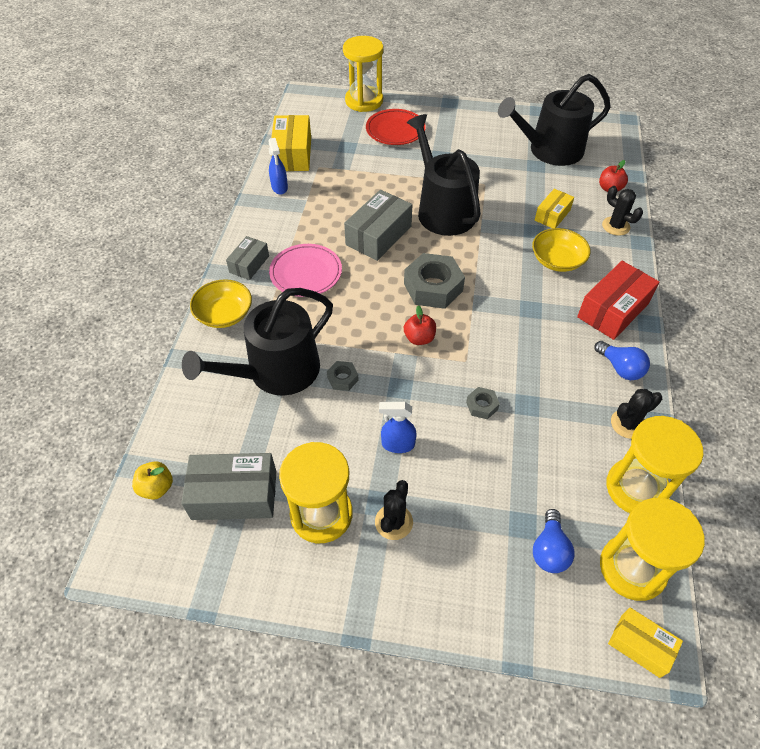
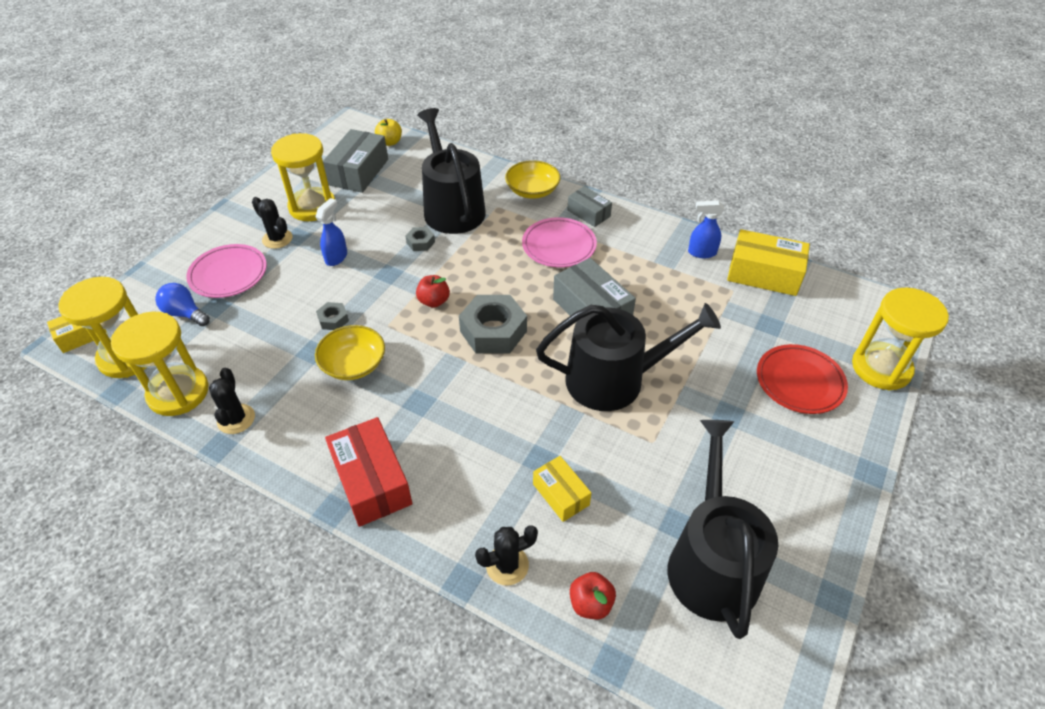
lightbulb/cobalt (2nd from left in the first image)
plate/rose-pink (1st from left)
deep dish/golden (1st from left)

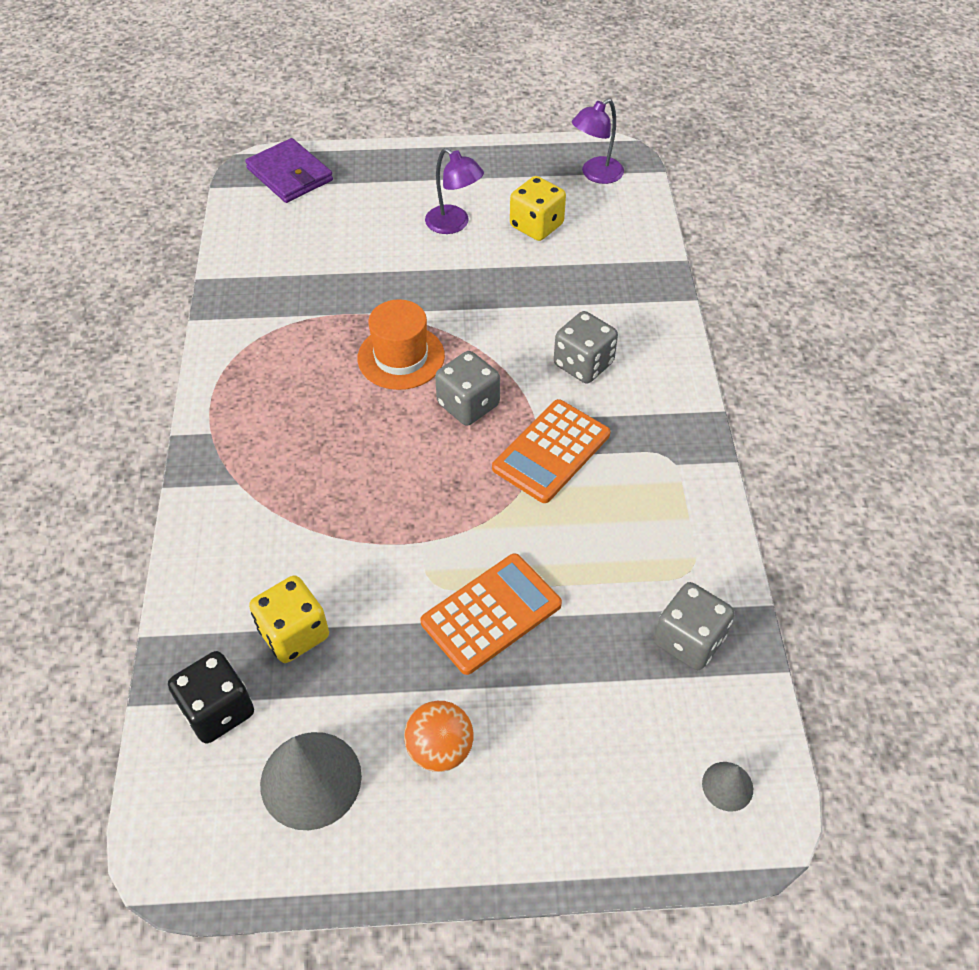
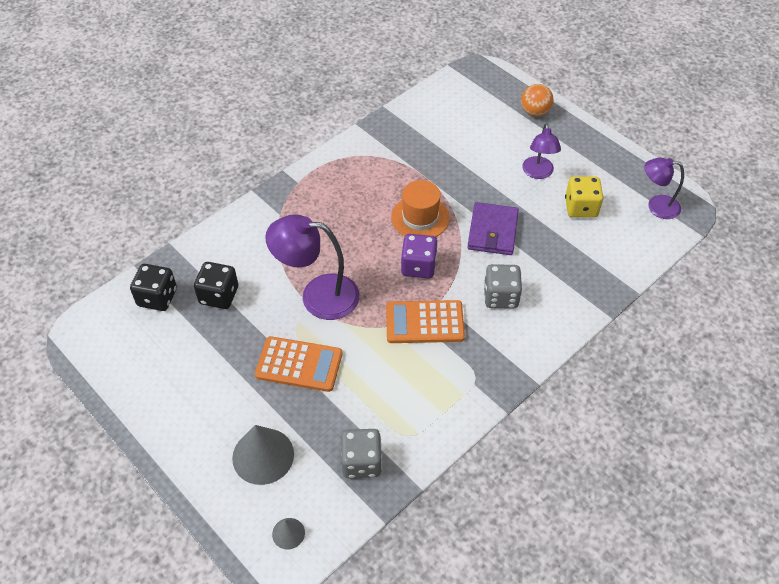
reading lamp/royal purple (1st from left)
wallet/royal purple
cone/grey (1st from left)
sphere/orange
die/ebony (2nd from left)
die/royal purple

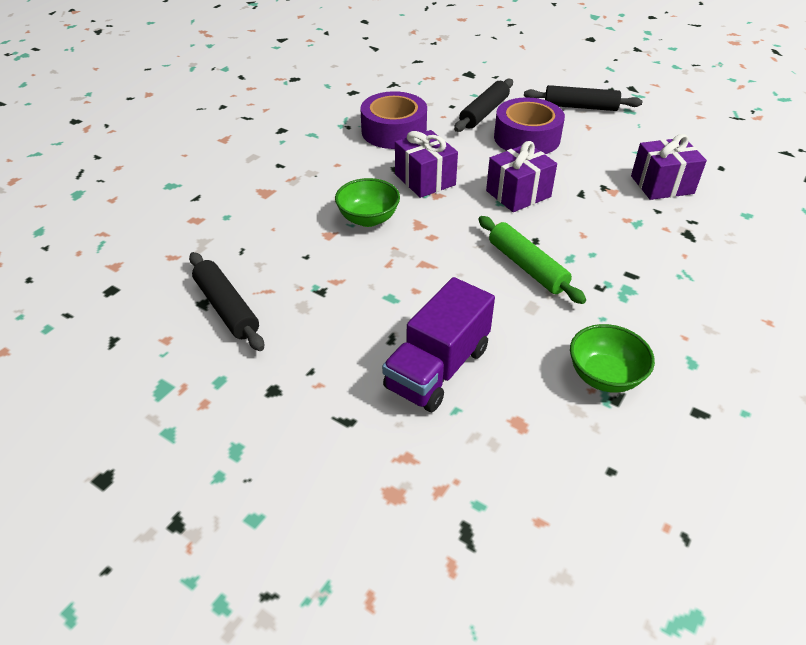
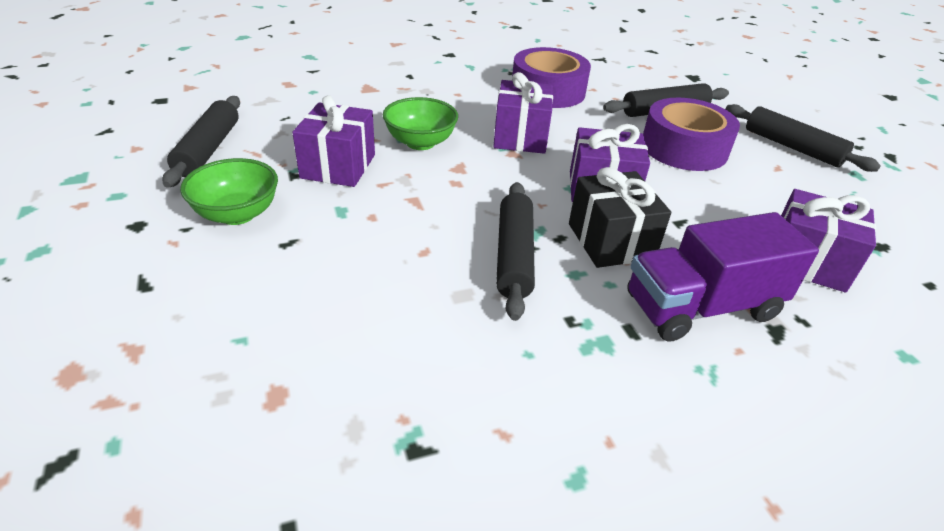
gift/royal purple (1st from left)
gift/ebony
toy truck/royal purple
deep dish/green (1st from left)
pastry roller/ebony (2nd from left)

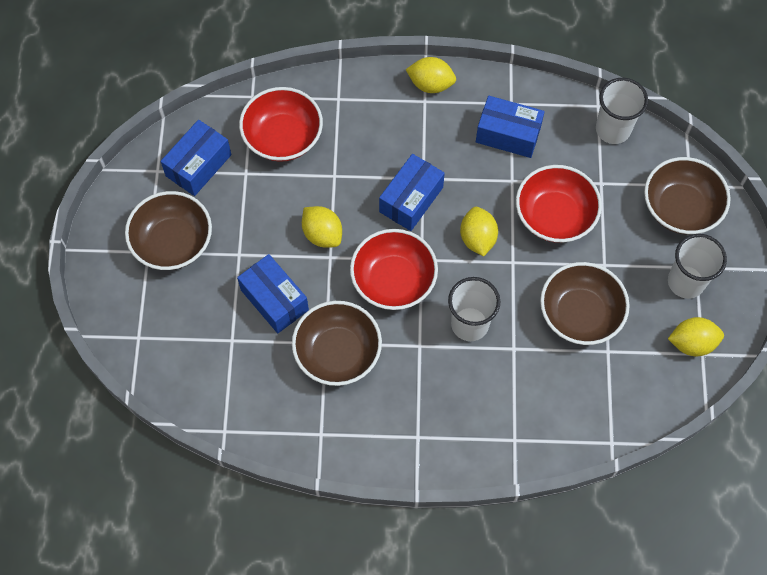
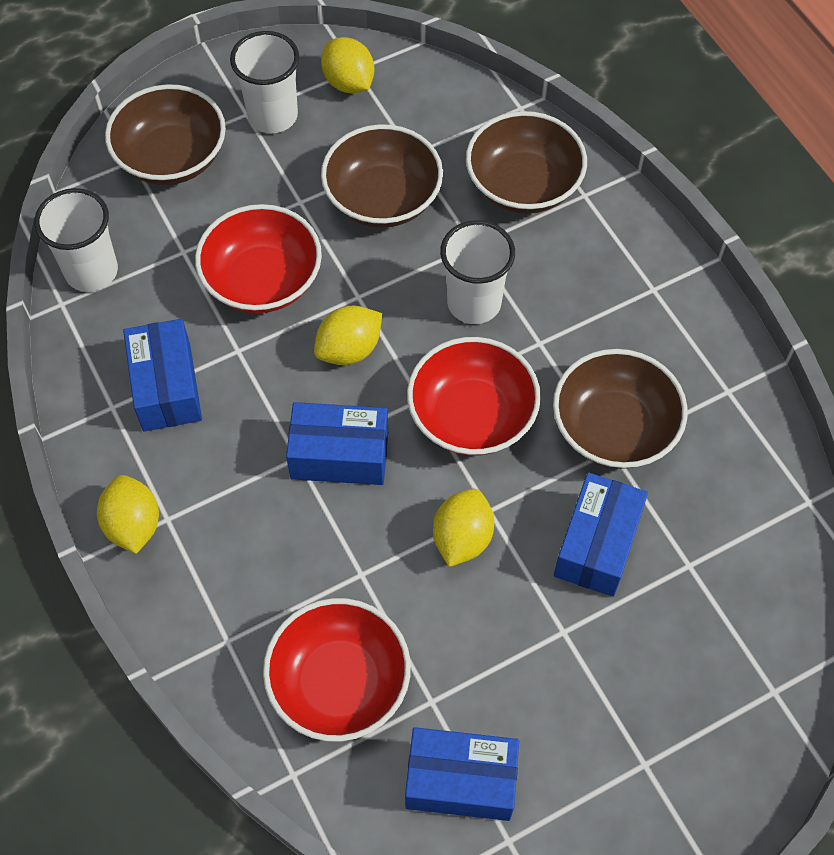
deep dish/brown (3rd from left)

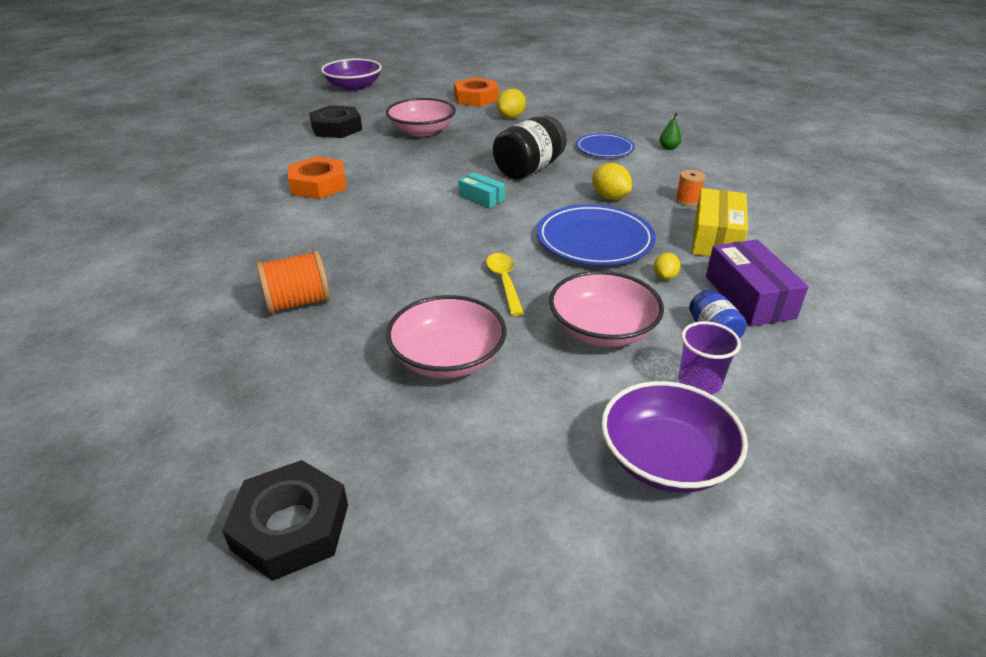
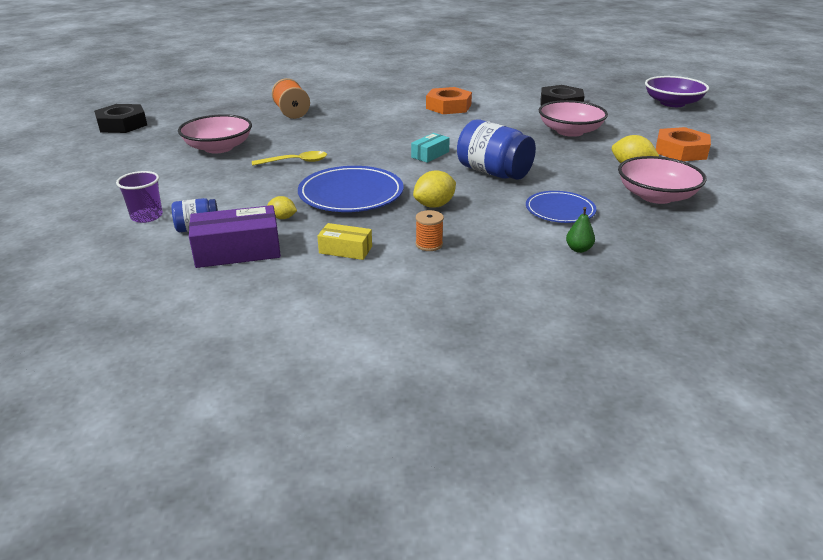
deep dish/royal purple (2nd from left in the first image)
deep dish/rose-pink (3rd from left)
jar/cobalt (2nd from left)
box/golden

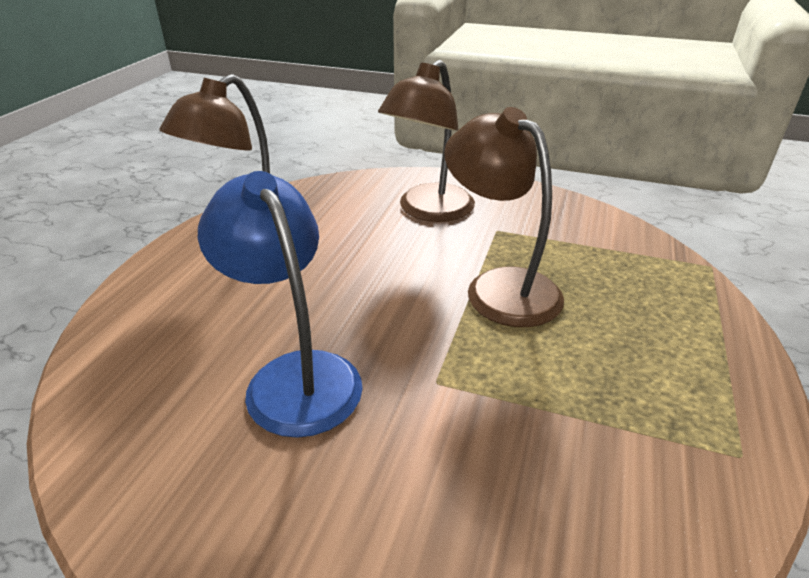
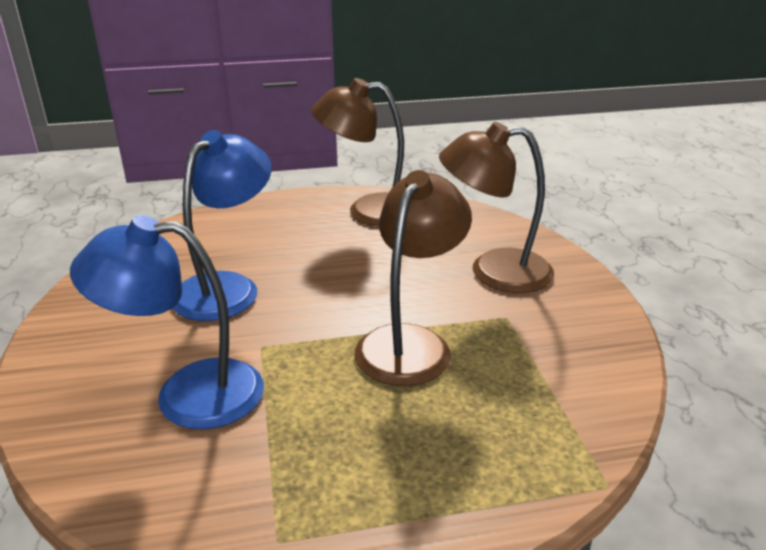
reading lamp/cobalt (1st from left)

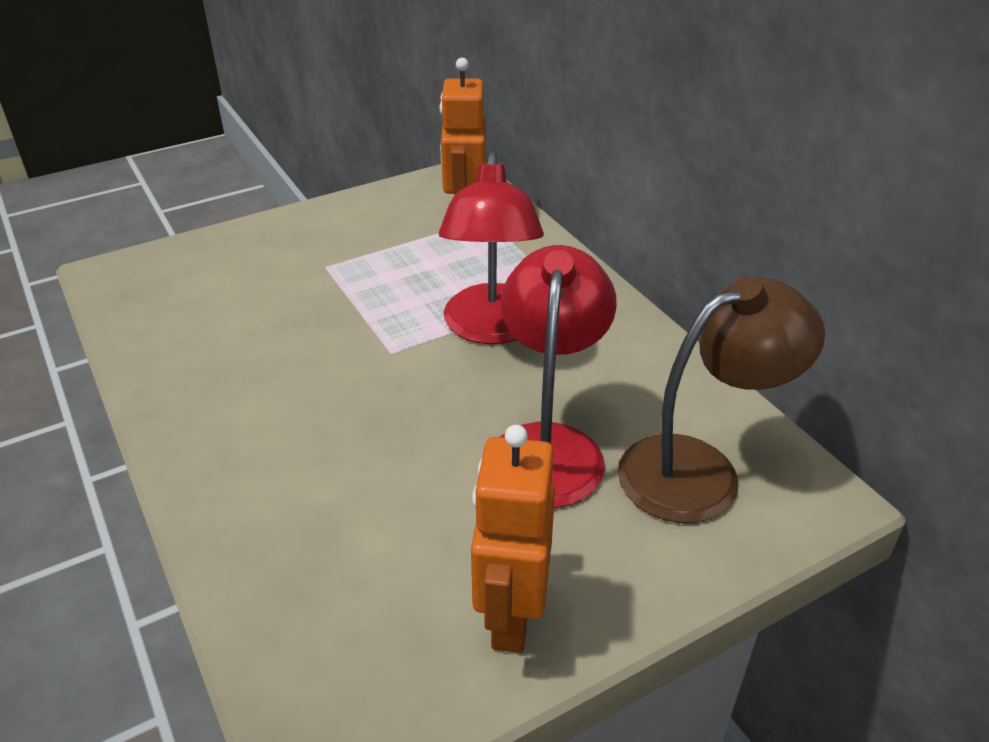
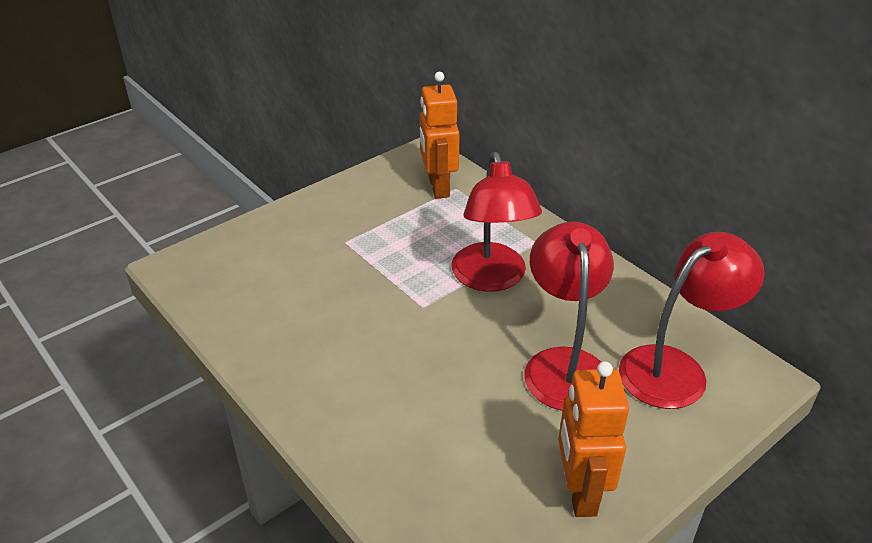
reading lamp/red (3rd from left)

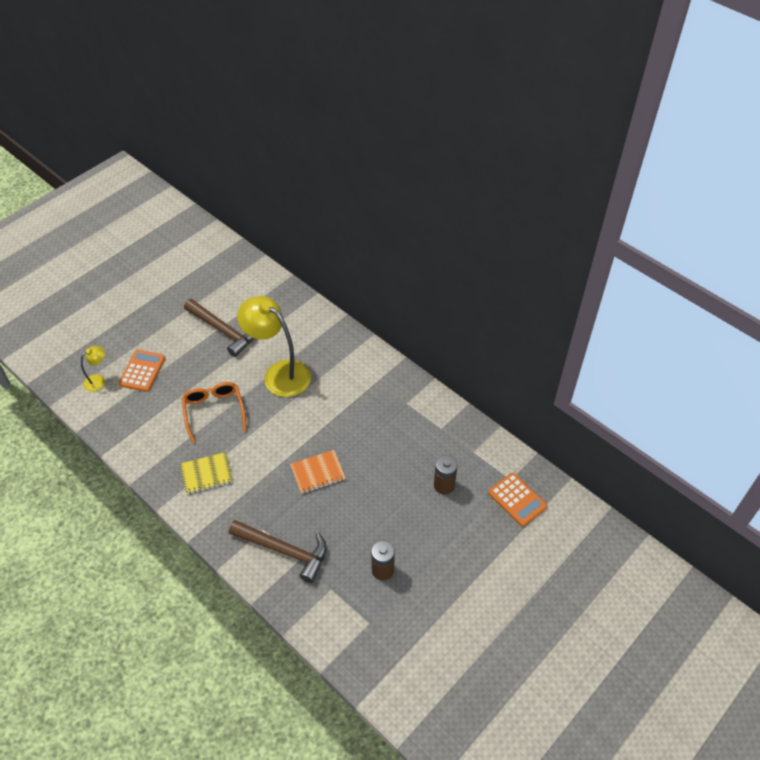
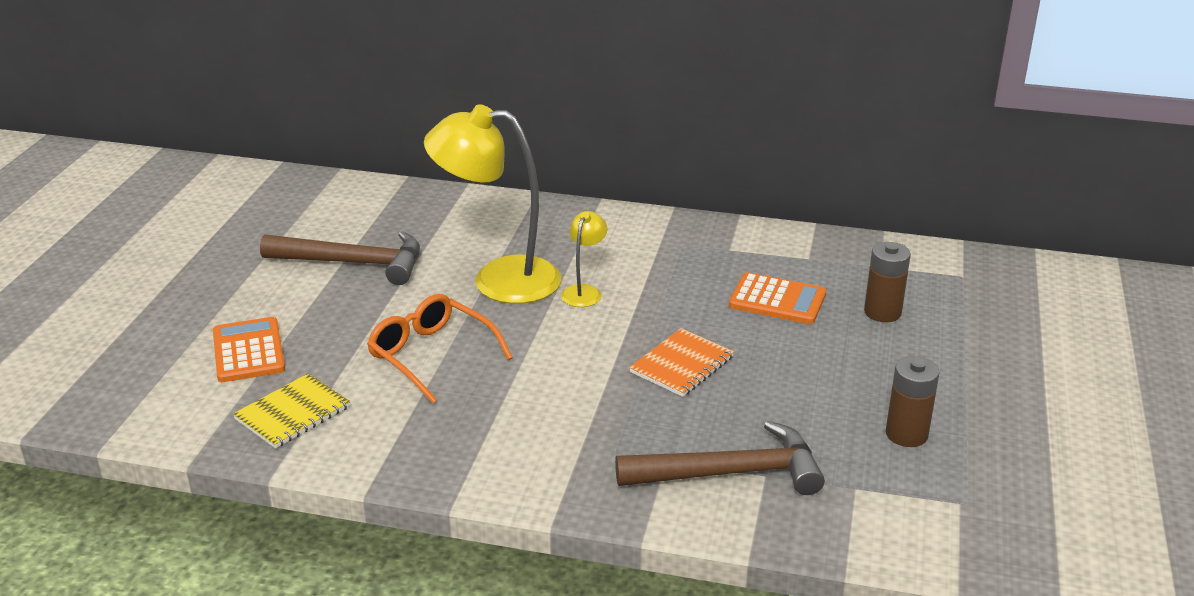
reading lamp/golden (2nd from left)
exercise book/golden
pocket calculator/orange (2nd from left)

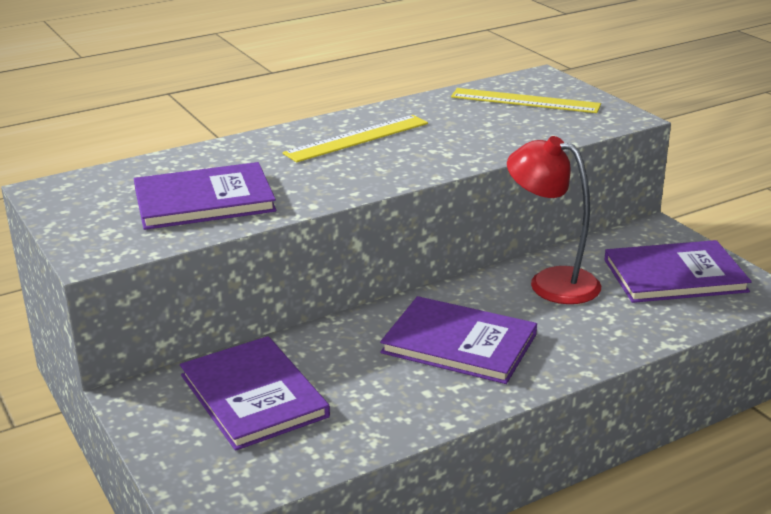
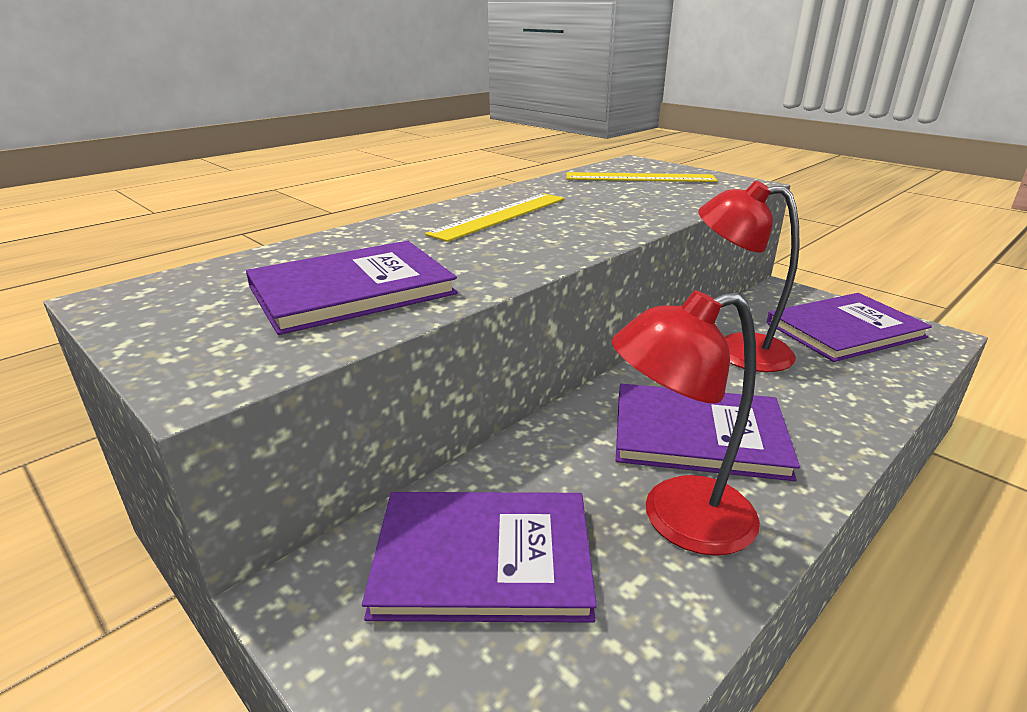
reading lamp/red (1st from left)
hardcover/royal purple (2nd from left)

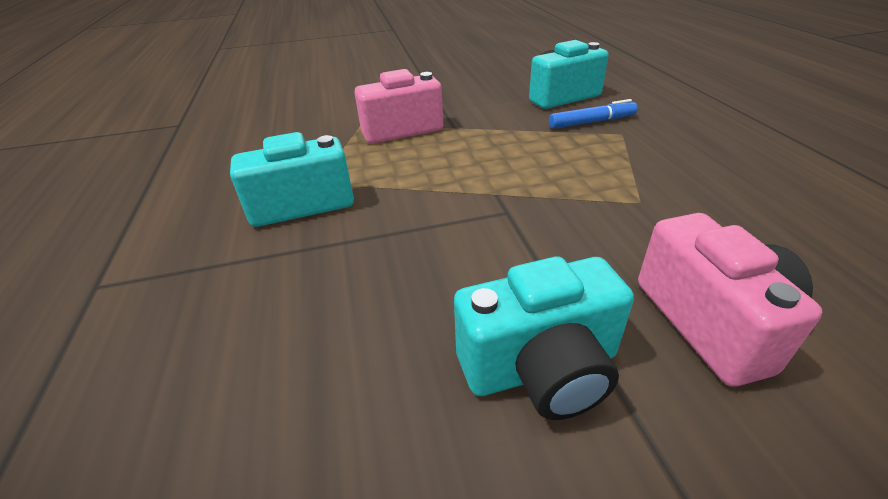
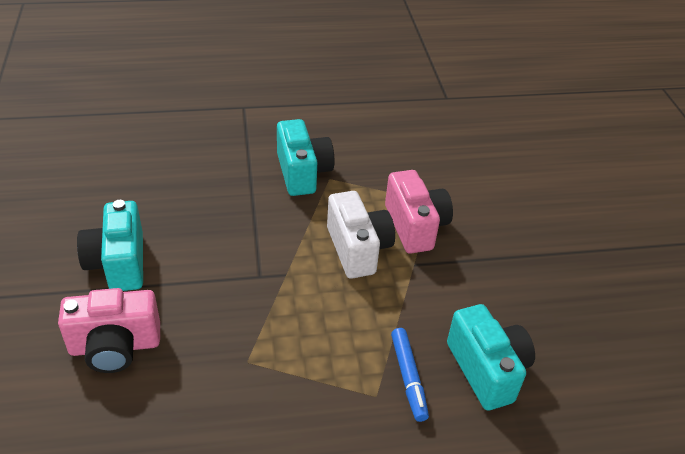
photo camera/white

